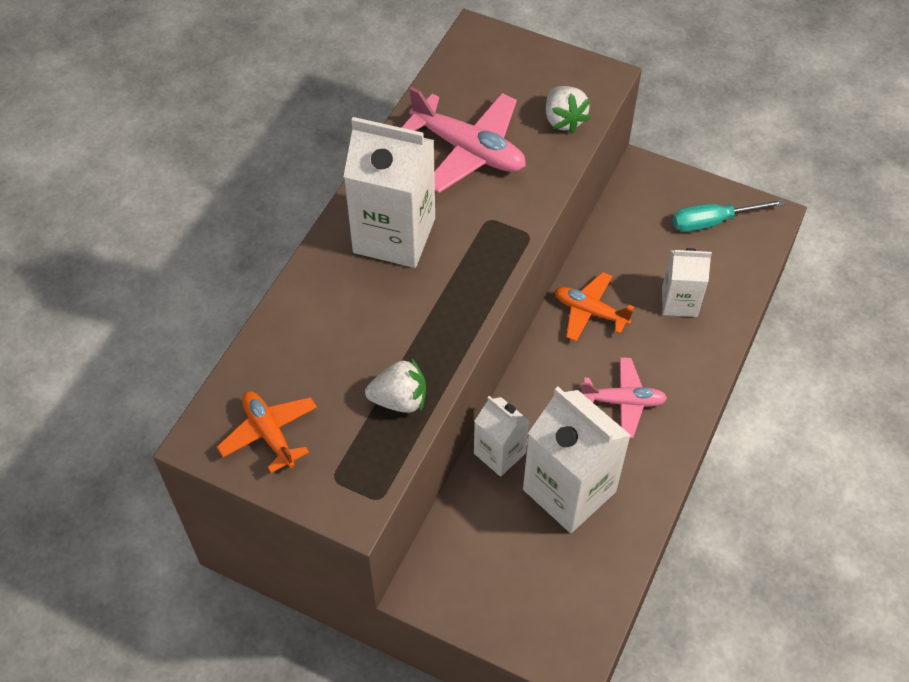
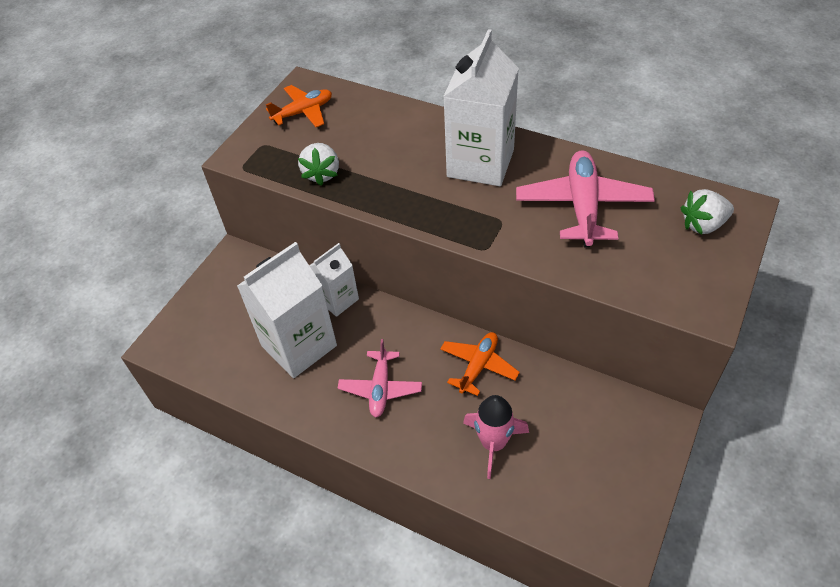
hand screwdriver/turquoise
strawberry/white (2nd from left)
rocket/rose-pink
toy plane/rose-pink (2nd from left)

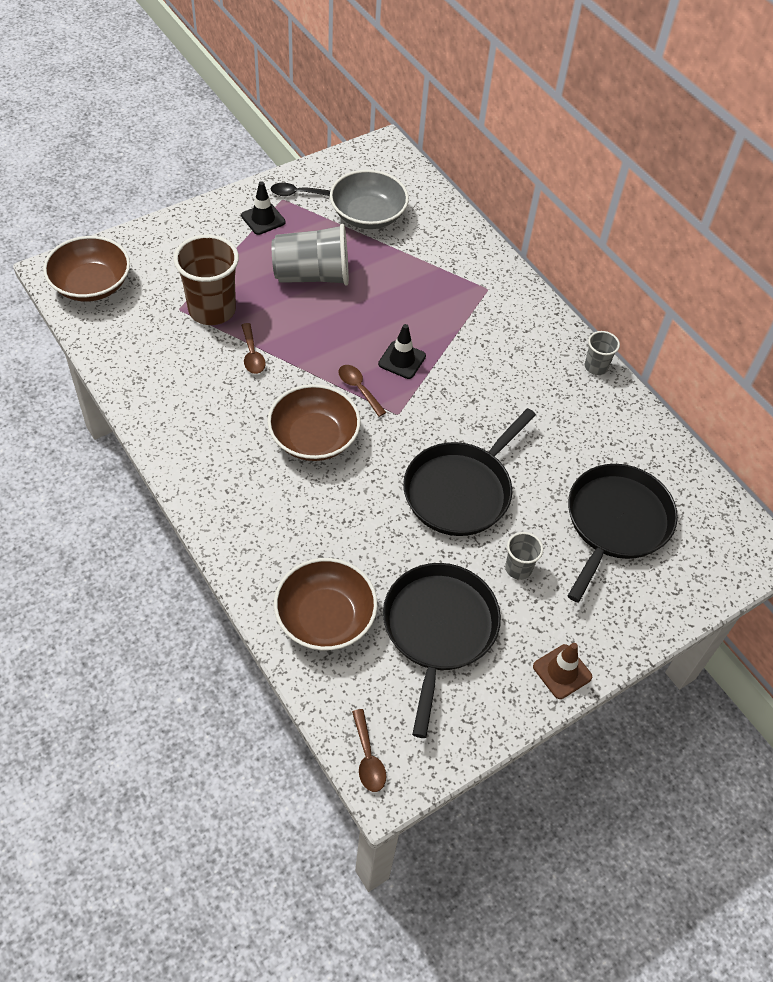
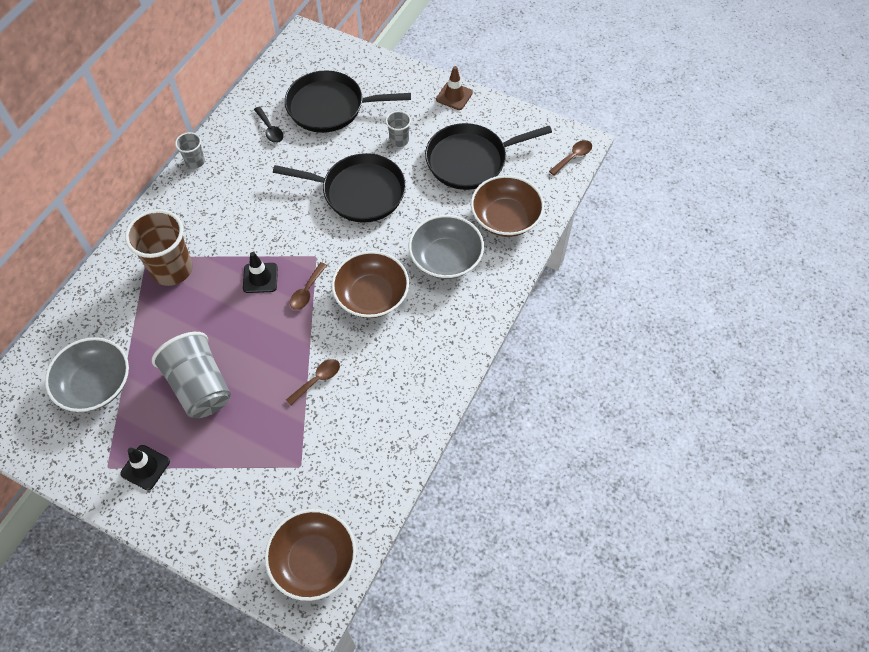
deep dish/grey (2nd from left)
cup/brown
teaspoon/ebony

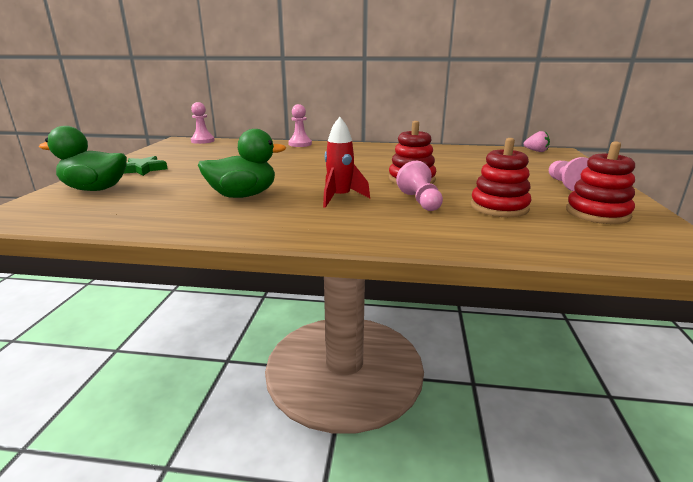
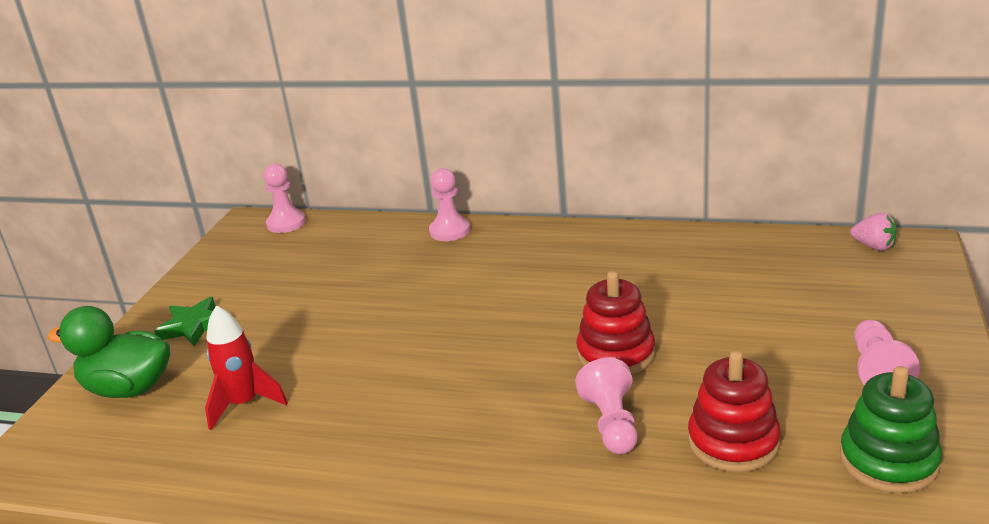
duck/green (2nd from left in the first image)
rocket/red
stacking rings/green

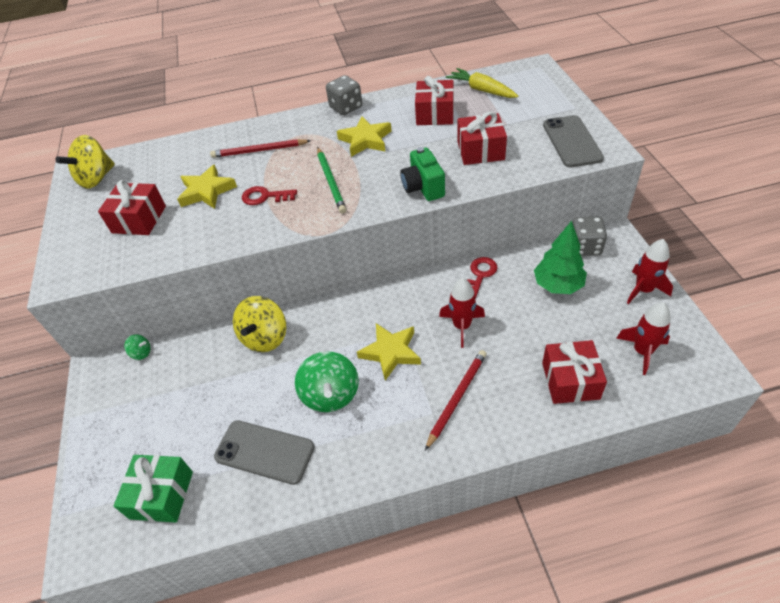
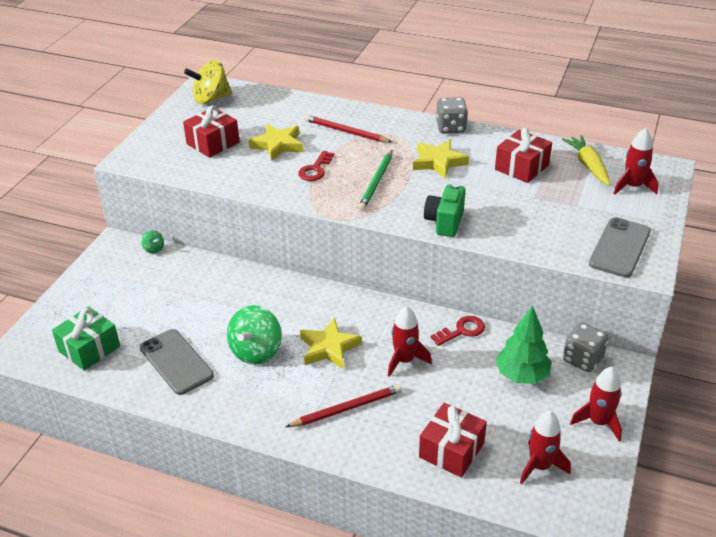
toy top/golden (2nd from left in the first image)
gift/red (3rd from left in the first image)
rocket/red (4th from left)
latchkey/red (1st from left)

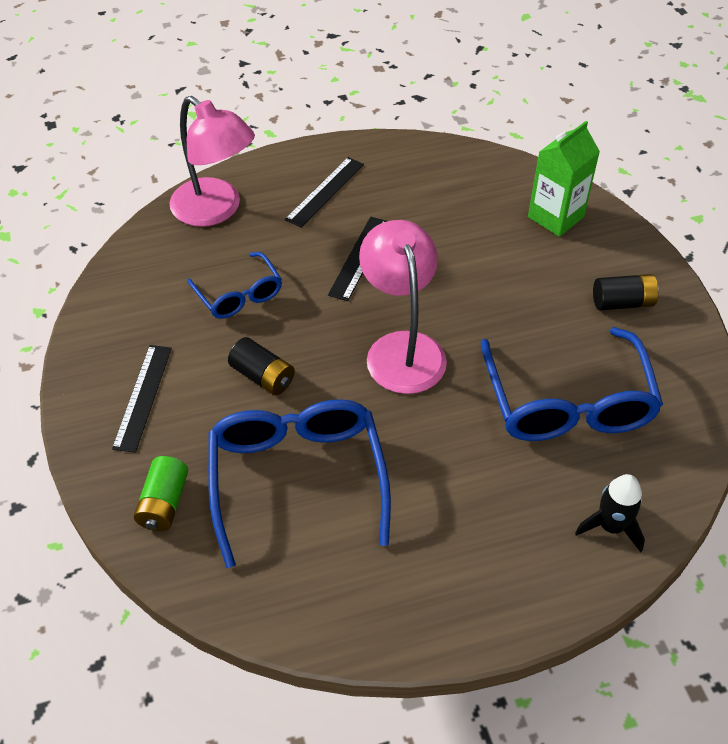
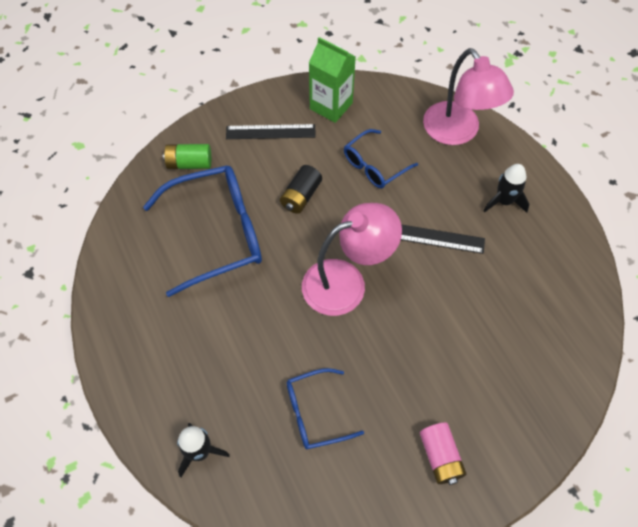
juice carton/green
rocket/ebony (2nd from left)
AA battery/rose-pink
reading lamp/rose-pink (2nd from left)
spectacles/cobalt (2nd from left)

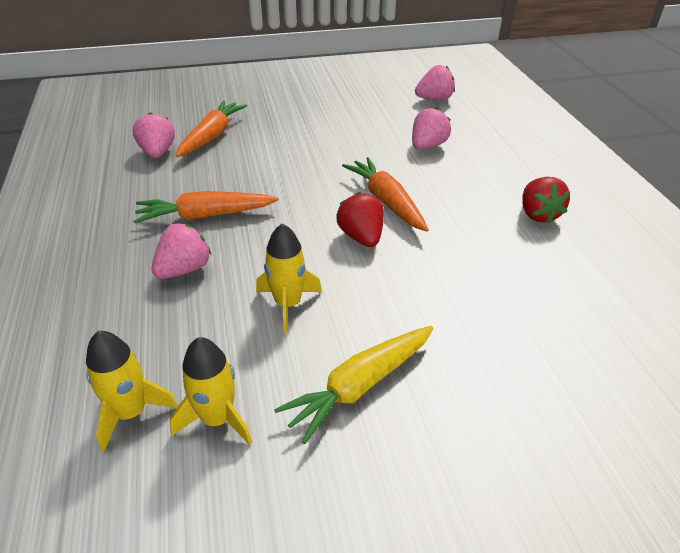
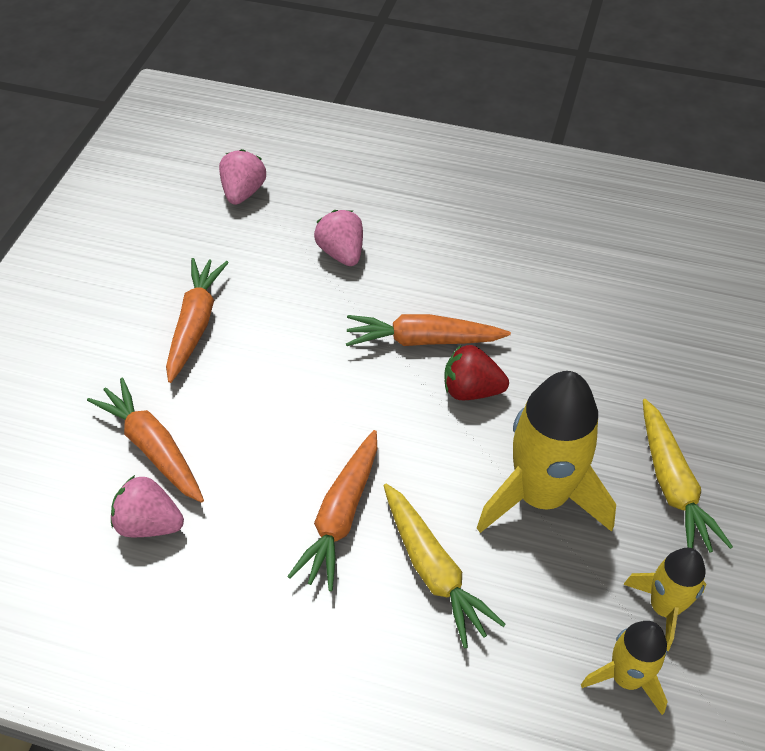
strawberry/red (2nd from left in the first image)
carrot/orange (2nd from left)
carrot/golden (1st from left)
rocket/golden (1st from left)

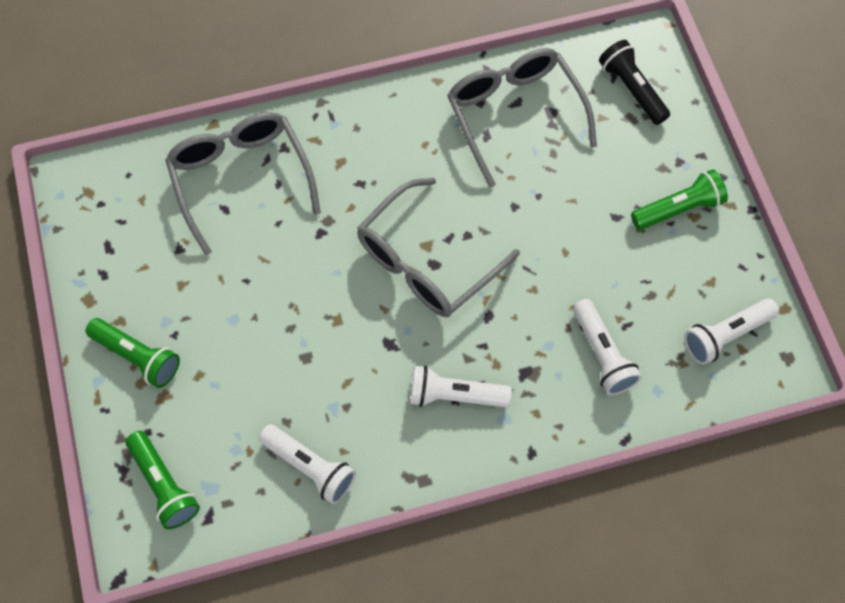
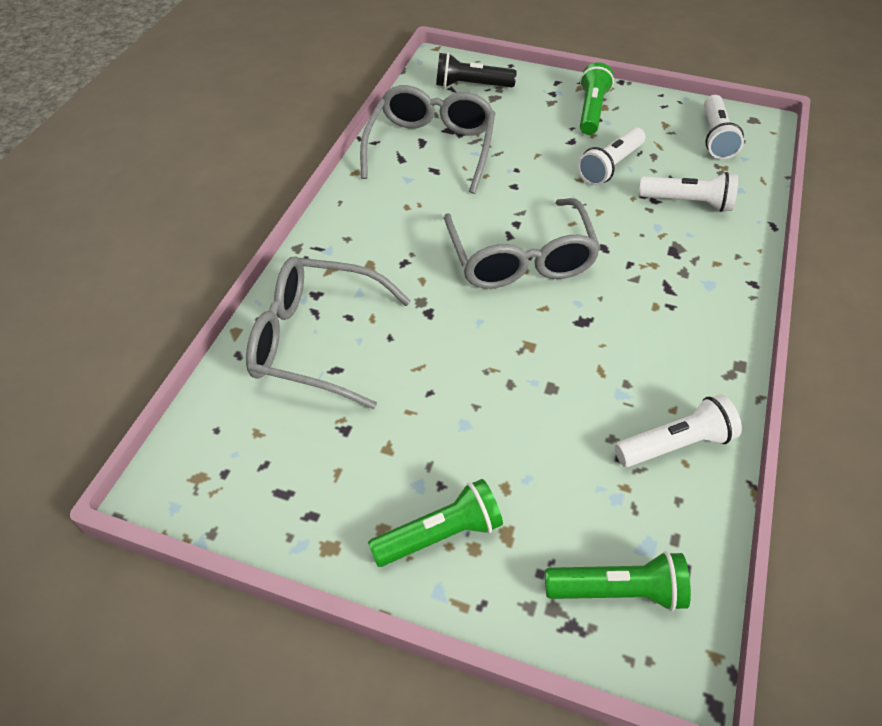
torch/white (1st from left)
spectacles/grey (2nd from left)

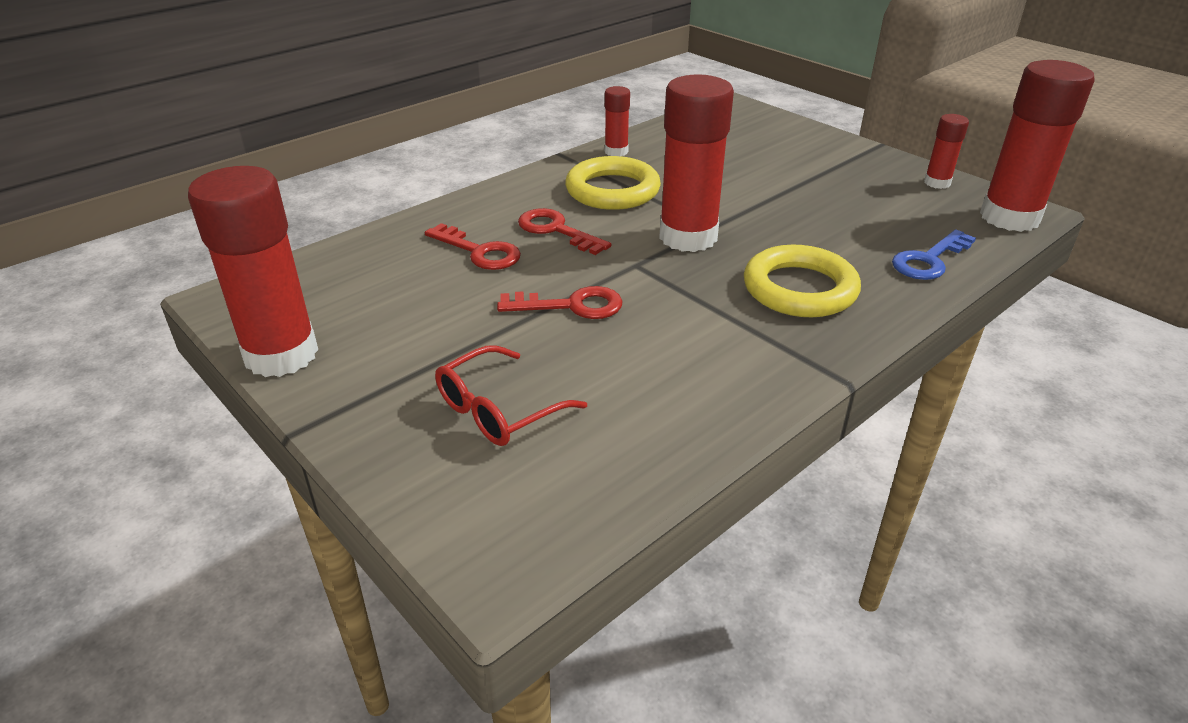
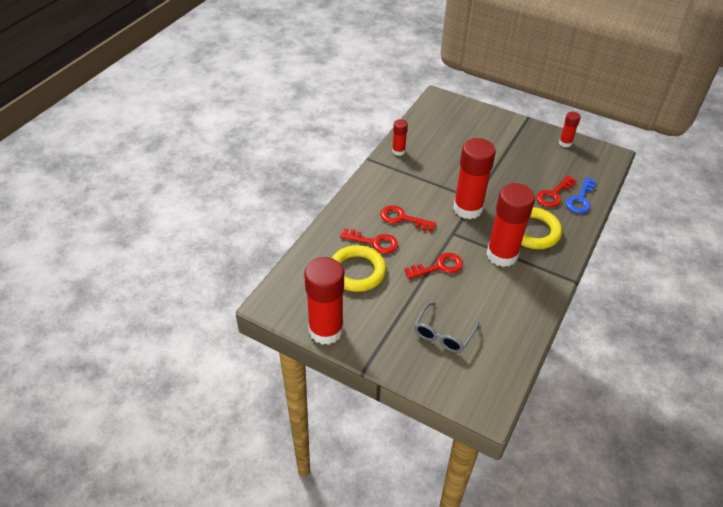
latchkey/red (4th from left)
ring/golden (1st from left)
glue stick/red (4th from left)
spectacles/grey

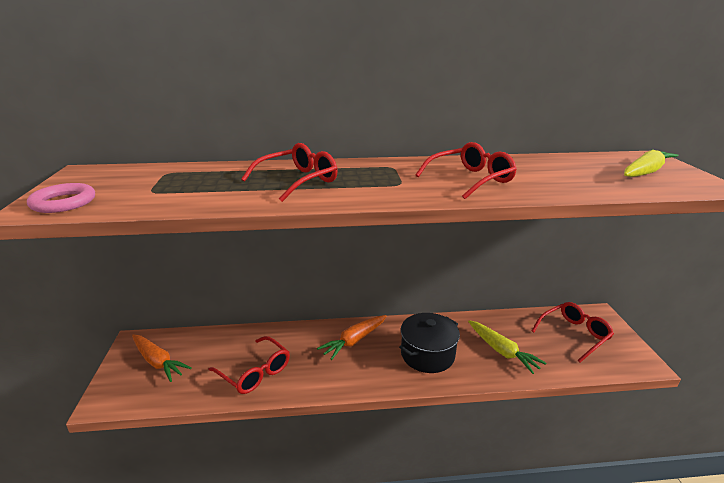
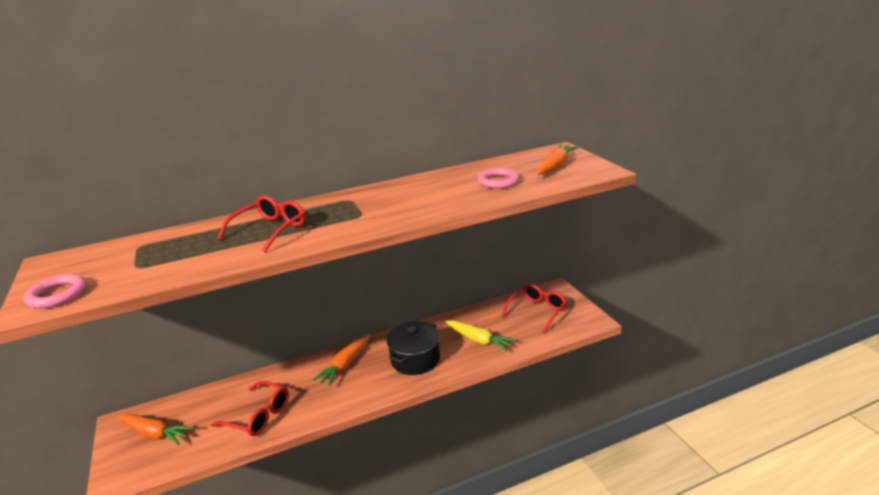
spectacles/red (3rd from left in the first image)
ring/rose-pink (2nd from left)
carrot/orange (3rd from left)

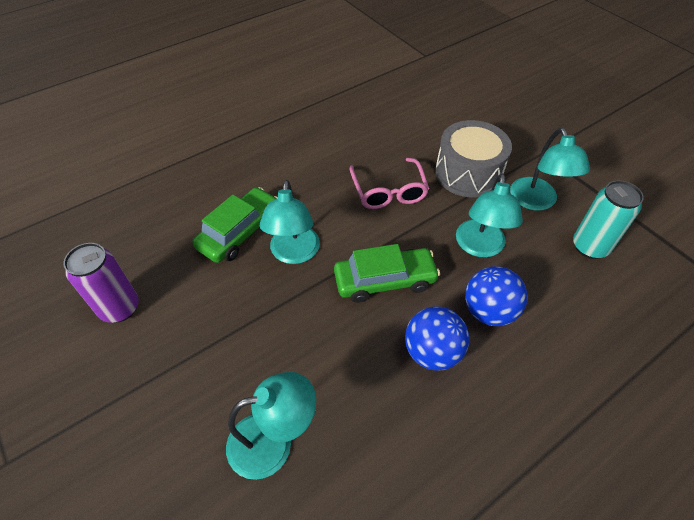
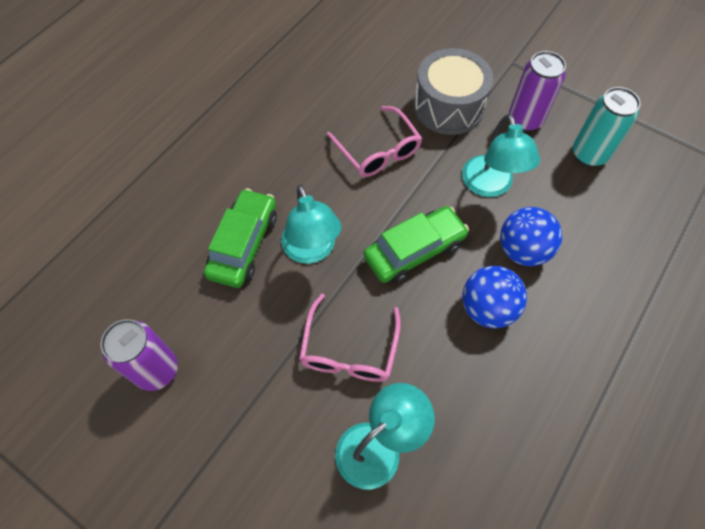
spectacles/rose-pink (1st from left)
can/royal purple (2nd from left)

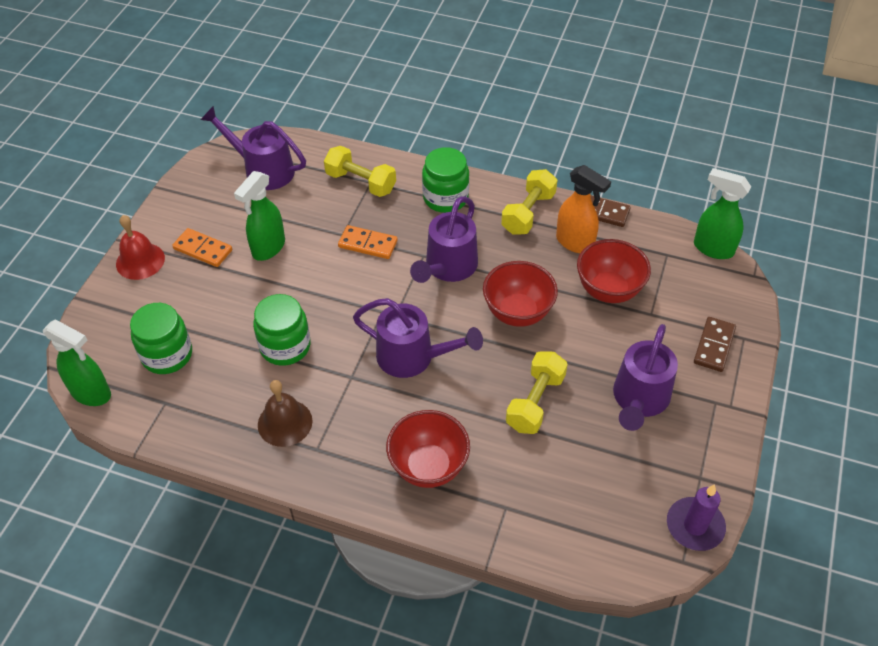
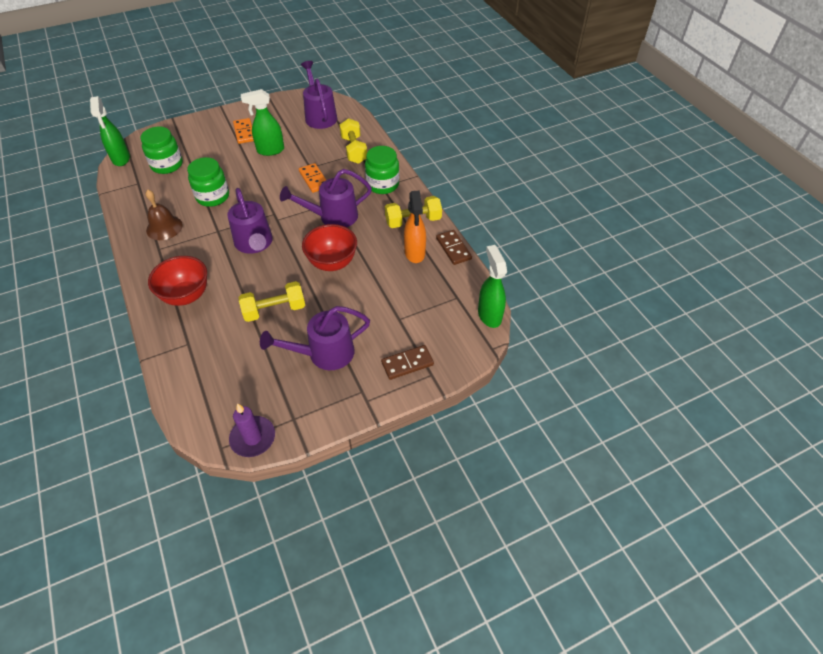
hand bell/red
deep dish/red (3rd from left in the first image)

